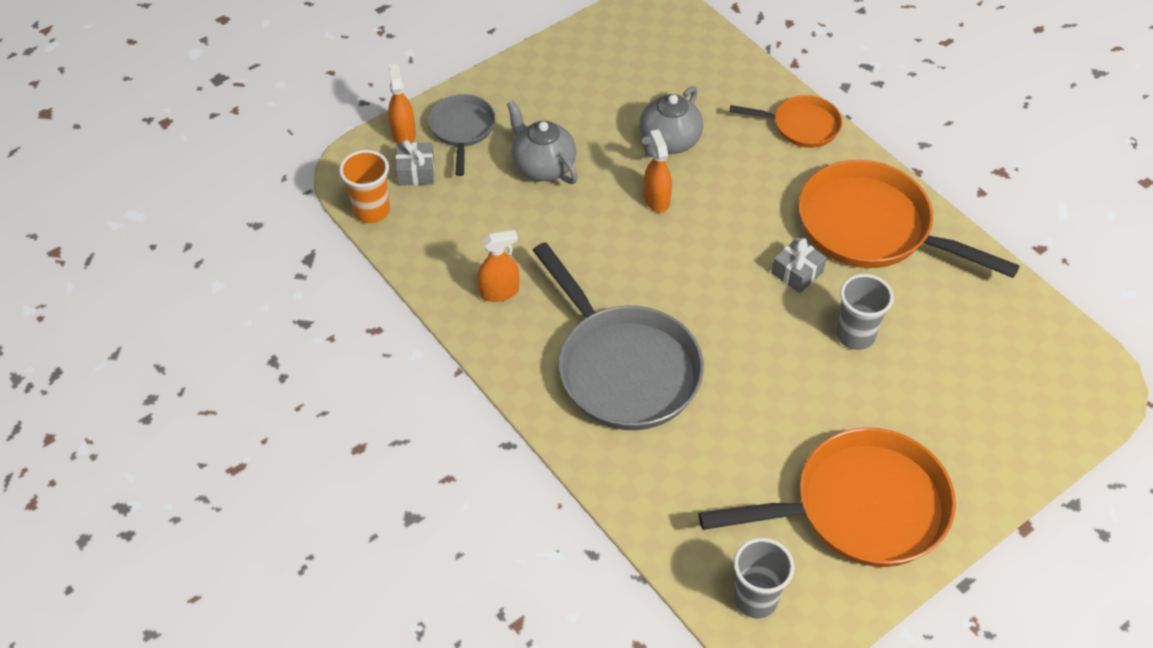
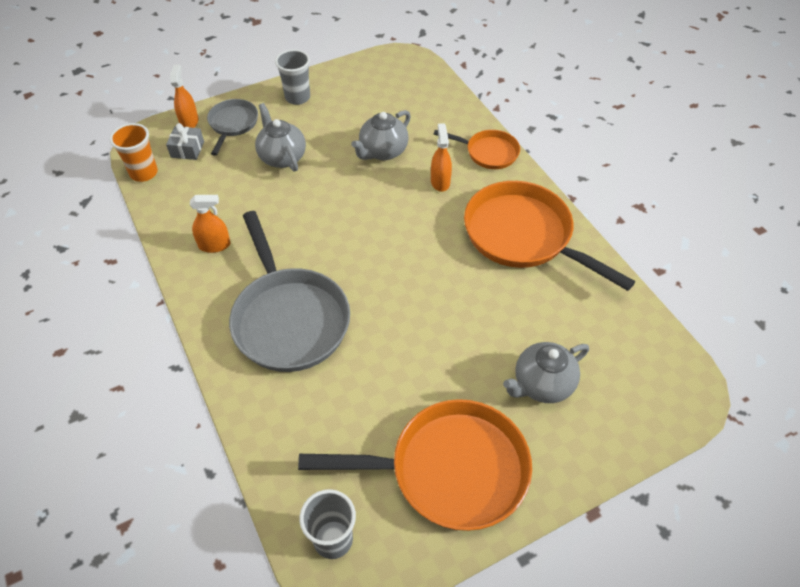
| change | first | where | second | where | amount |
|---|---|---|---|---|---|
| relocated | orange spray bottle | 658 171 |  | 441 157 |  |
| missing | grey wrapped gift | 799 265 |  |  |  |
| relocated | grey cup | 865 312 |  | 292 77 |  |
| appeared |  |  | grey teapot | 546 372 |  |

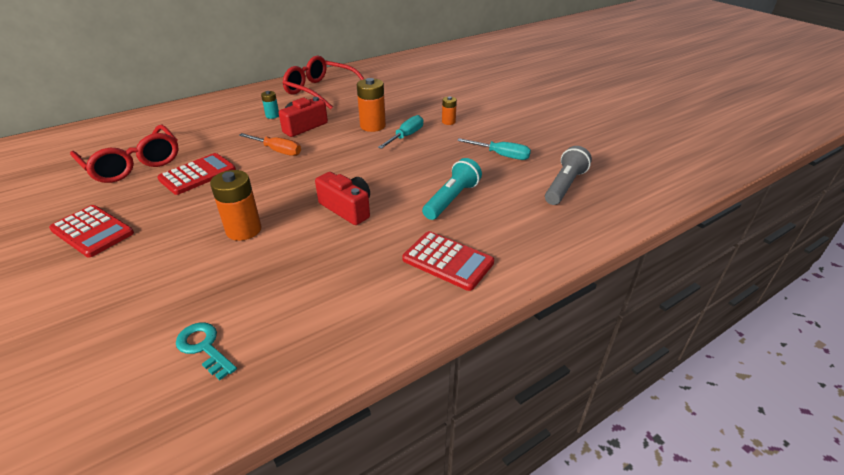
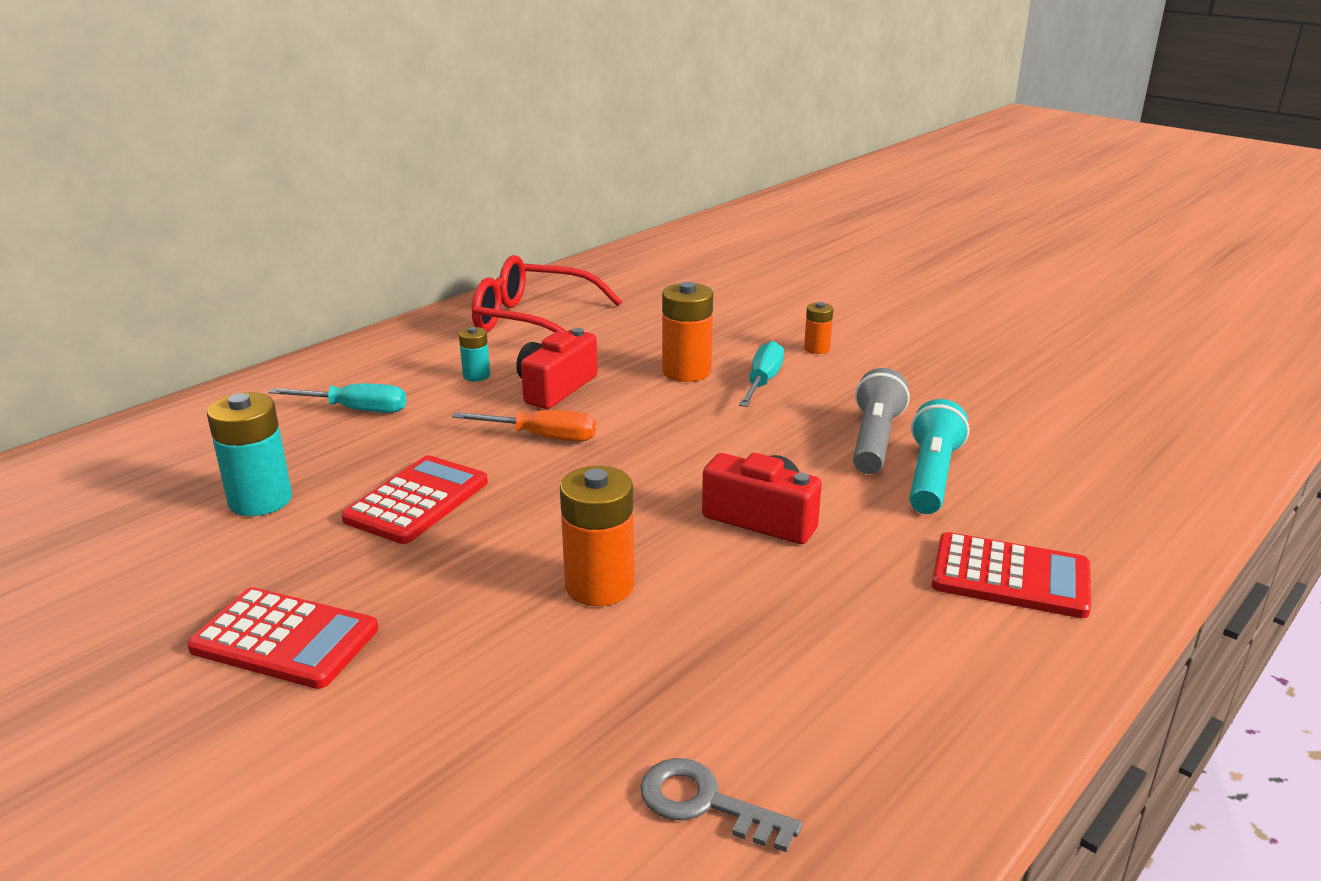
| change | first | where | second | where | amount |
|---|---|---|---|---|---|
| exchanged | red glasses | 124 154 | aqua battery | 249 454 |  |
| relocated | aqua hand screwdriver | 494 149 |  | 337 398 |  |
| relocated | grey torch | 568 175 |  | 881 421 |  |
| colour | aqua door key | 206 351 | grey door key | 721 805 |  |

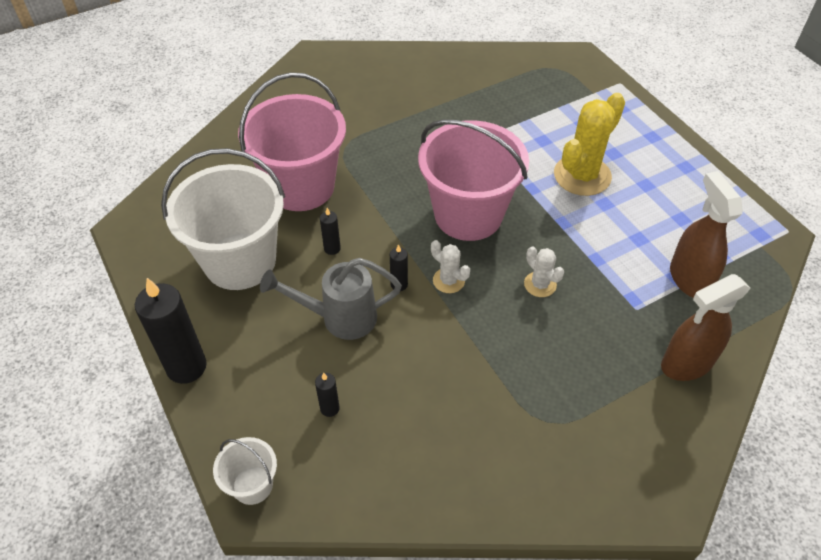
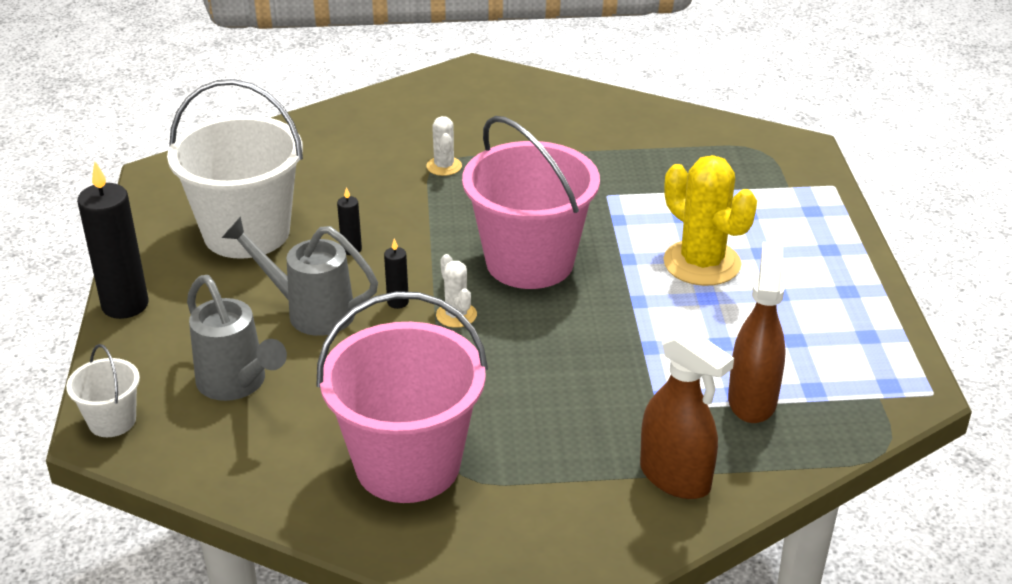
| change | first | where | second | where | amount |
|---|---|---|---|---|---|
| relocated | rose-pink pail | 292 141 |  | 402 397 |  |
| spun | golden saguaro cactus | 589 144 |  | 710 220 | 75 degrees clockwise |
| relocated | white saguaro cactus | 544 272 |  | 444 146 |  |
| spun | dark brown spray bottle | 706 327 |  | 687 413 | 135 degrees counterclockwise |
| exchanged | jet-black pillar candle | 327 395 | grey sprinkling can | 237 338 |  |

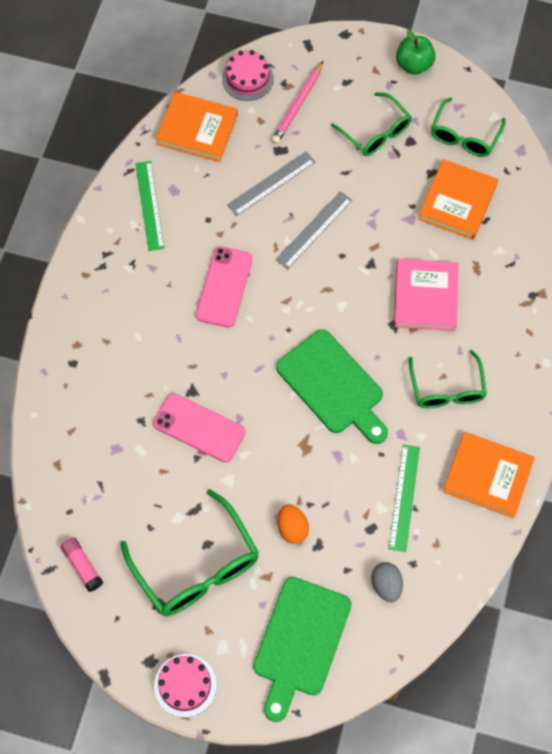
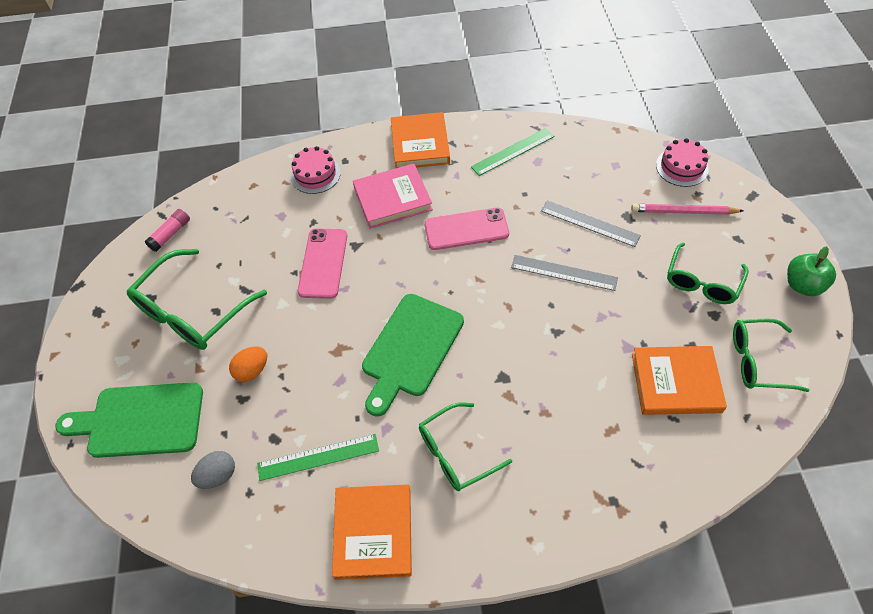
| change | first | where | second | where | amount |
|---|---|---|---|---|---|
| relocated | orange hardback | 197 127 |  | 420 140 |  |
| relocated | rose-pink hardback | 426 295 |  | 393 196 |  |
| relocated | rose-pink gateau | 185 685 |  | 315 170 |  |

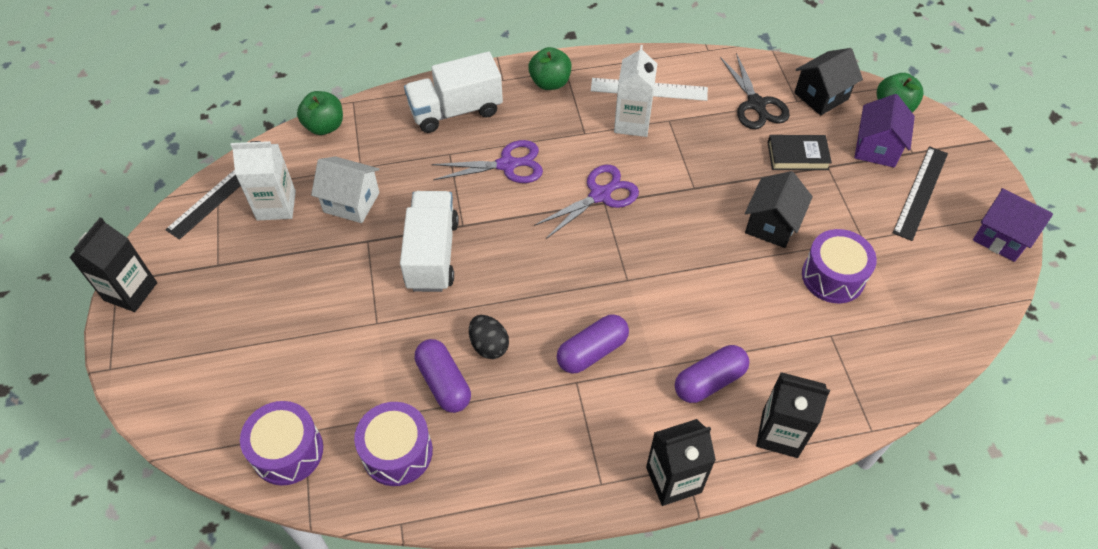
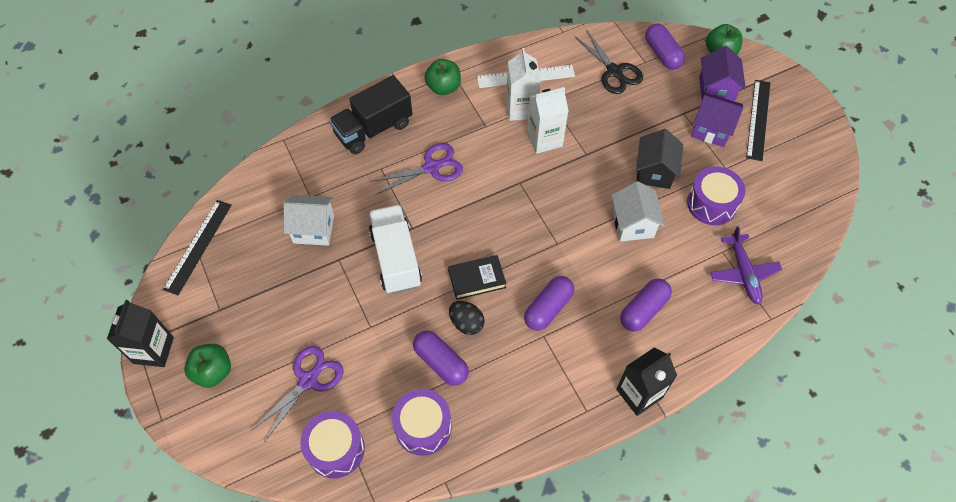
| change | first | where | second | where | amount |
|---|---|---|---|---|---|
| exchanged | jet-black toy house | 828 81 | violet pill | 665 46 |  |
| colour | white toy truck | 453 92 | jet-black toy truck | 370 114 |  |
| relocated | green apple fruit | 320 113 |  | 207 366 |  |
| relocated | jet-black hardback | 799 152 |  | 477 277 |  |
| relocated | white juice carton | 263 181 |  | 547 120 |  |
| relocated | violet shears | 586 202 |  | 297 394 |  |
| relocated | violet toy house | 1013 225 |  | 717 120 |  |
| missing | jet-black juice carton | 793 415 |  |  |  |
| appeared |  |  | white toy house | 638 211 |  |
| appeared |  |  | violet aeroplane | 746 265 |  |

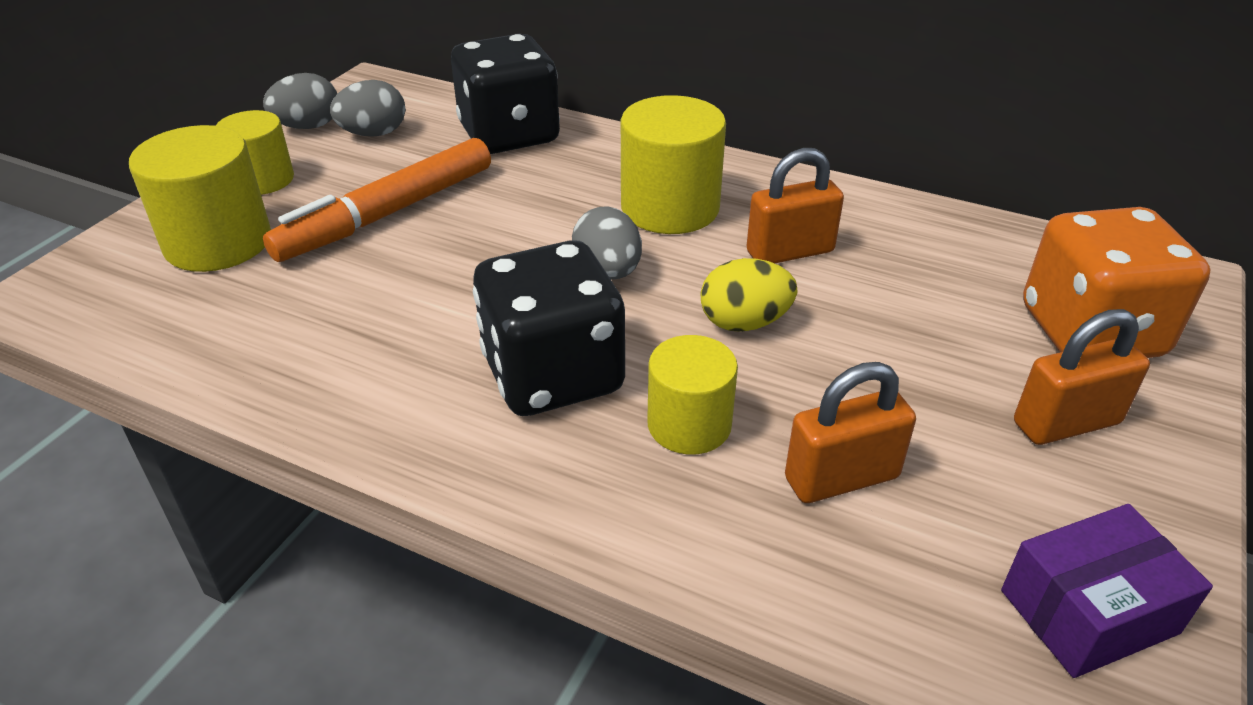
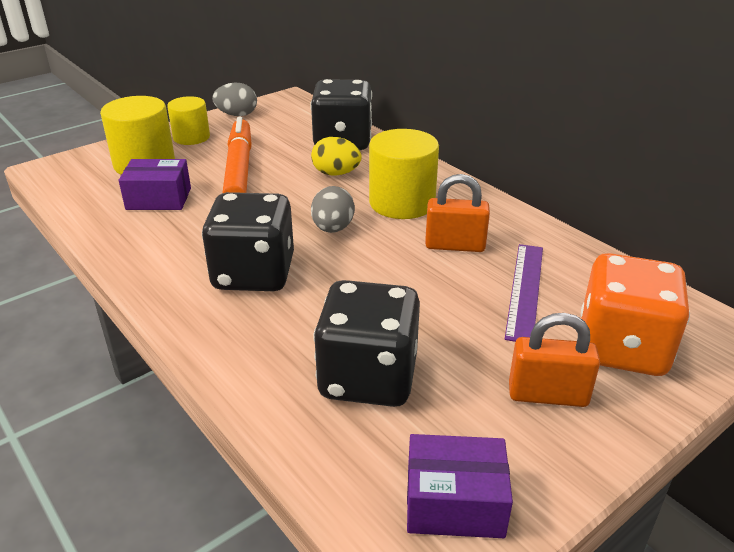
| change | first | where | second | where | amount |
|---|---|---|---|---|---|
| missing | grey egg | 367 108 |  |  |  |
| spun | orange felt pen | 377 200 |  | 237 155 | 105 degrees clockwise |
| relocated | golden egg | 749 295 |  | 336 156 |  |
| missing | golden cylinder | 692 395 |  |  |  |
| exchanged | orange padlock | 850 432 | jet-black die | 366 343 |  |
| appeared |  |  | violet box | 155 184 |  |
| appeared |  |  | violet straightedge | 524 293 |  |

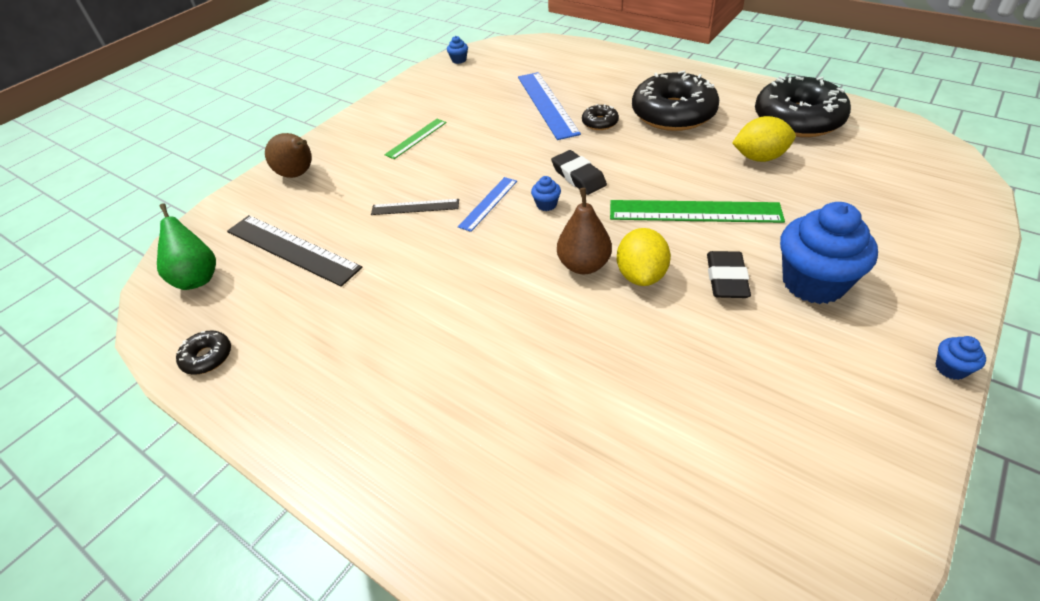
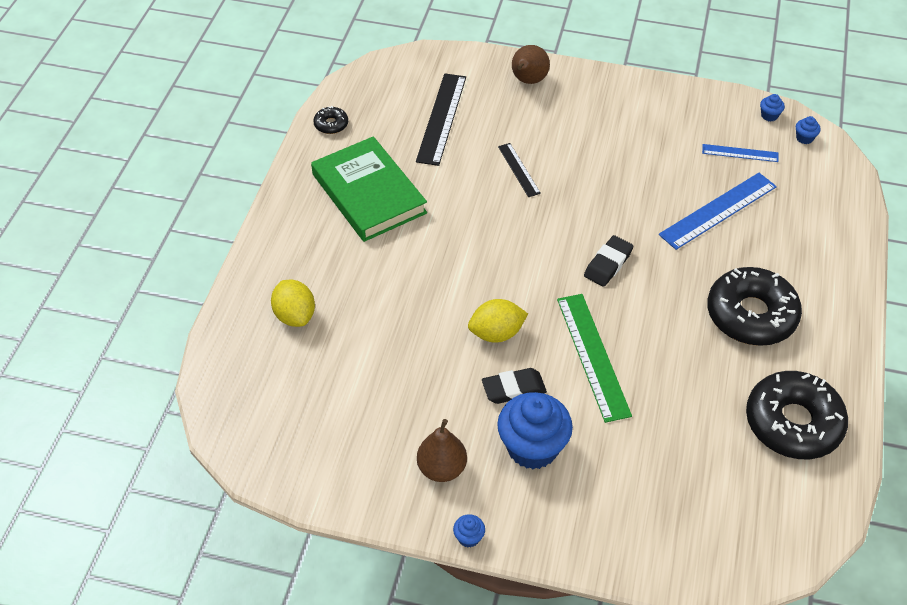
| change | first | where | second | where | amount |
|---|---|---|---|---|---|
| missing | jet-black doughnut | 600 117 |  |  |  |
| relocated | golden lemon | 764 139 |  | 293 303 |  |
| missing | green straightedge | 415 139 |  |  |  |
| relocated | cobalt muffin | 546 193 |  | 808 130 |  |
| relocated | cobalt straightedge | 487 204 |  | 740 153 |  |
| relocated | dark brown toy pear | 584 231 |  | 442 450 |  |
| missing | green toy pear | 186 246 |  |  |  |
| appeared |  |  | green hardback | 369 189 |  |

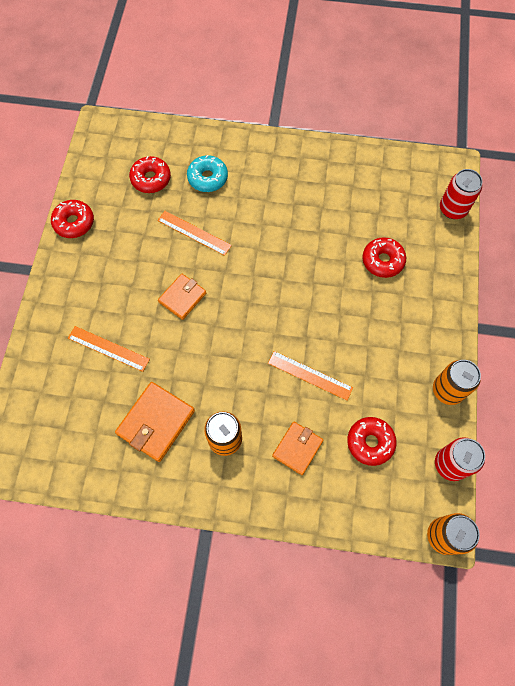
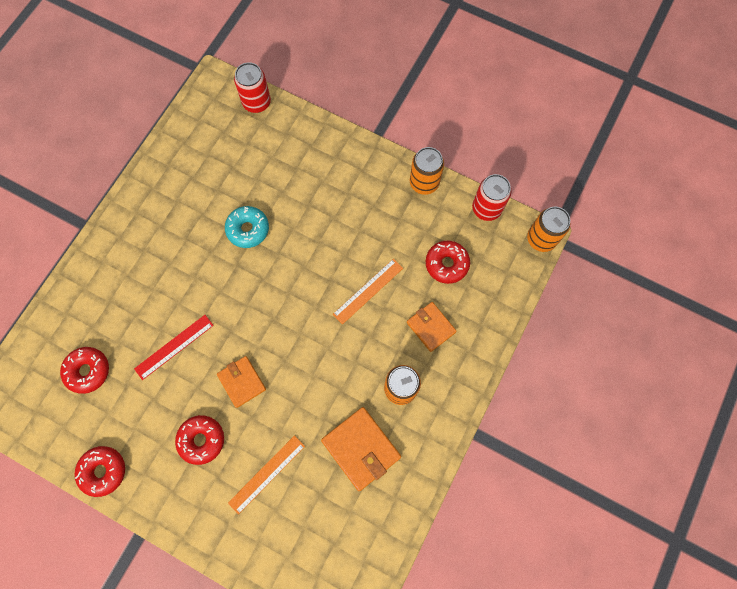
| change | first | where | second | where | amount |
|---|---|---|---|---|---|
| relocated | aqua doughnut | 207 173 |  | 247 227 |  |
| colour | orange straightedge | 194 233 | red straightedge | 174 347 |  |
| relocated | red doughnut | 384 257 |  | 199 440 |  |

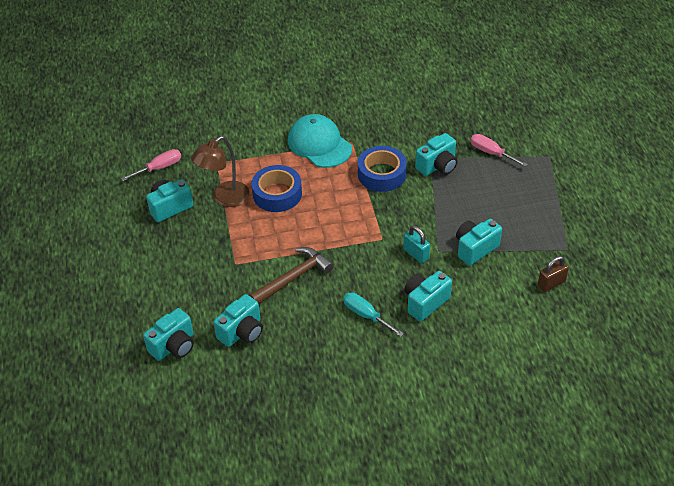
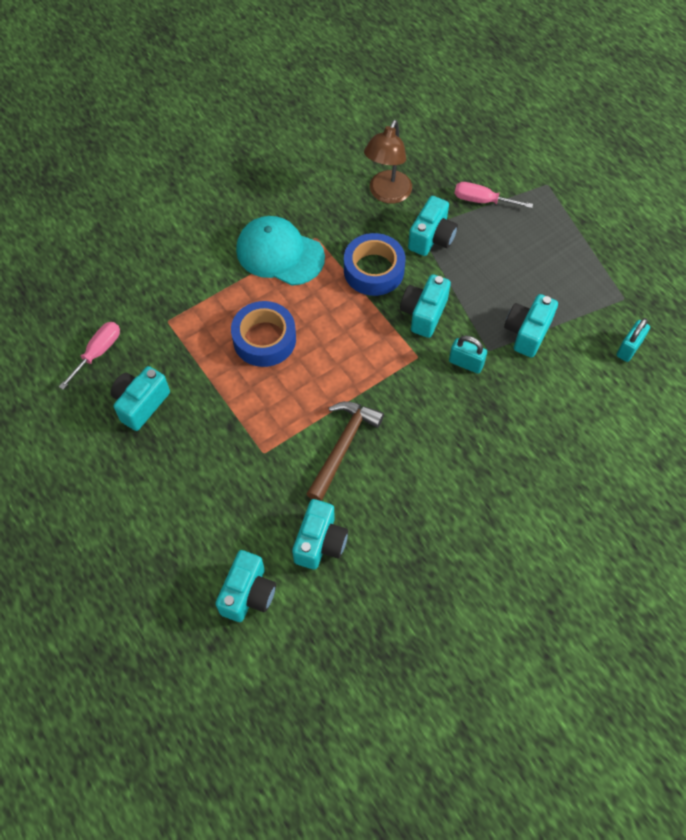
| change | first | where | second | where | amount |
|---|---|---|---|---|---|
| relocated | dark brown desk lamp | 220 171 |  | 388 162 |  |
| colour | dark brown padlock | 553 274 | aqua padlock | 633 340 |  |
| relocated | aqua photo camera | 428 296 |  | 425 306 |  |
| missing | aqua hand screwdriver | 373 314 |  |  |  |

